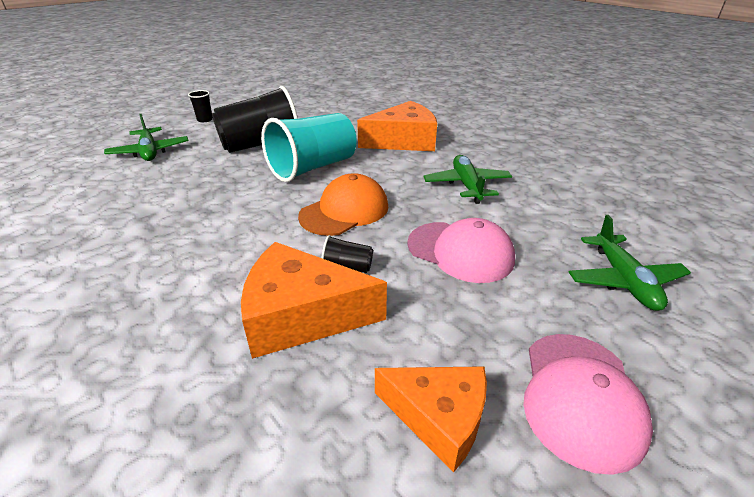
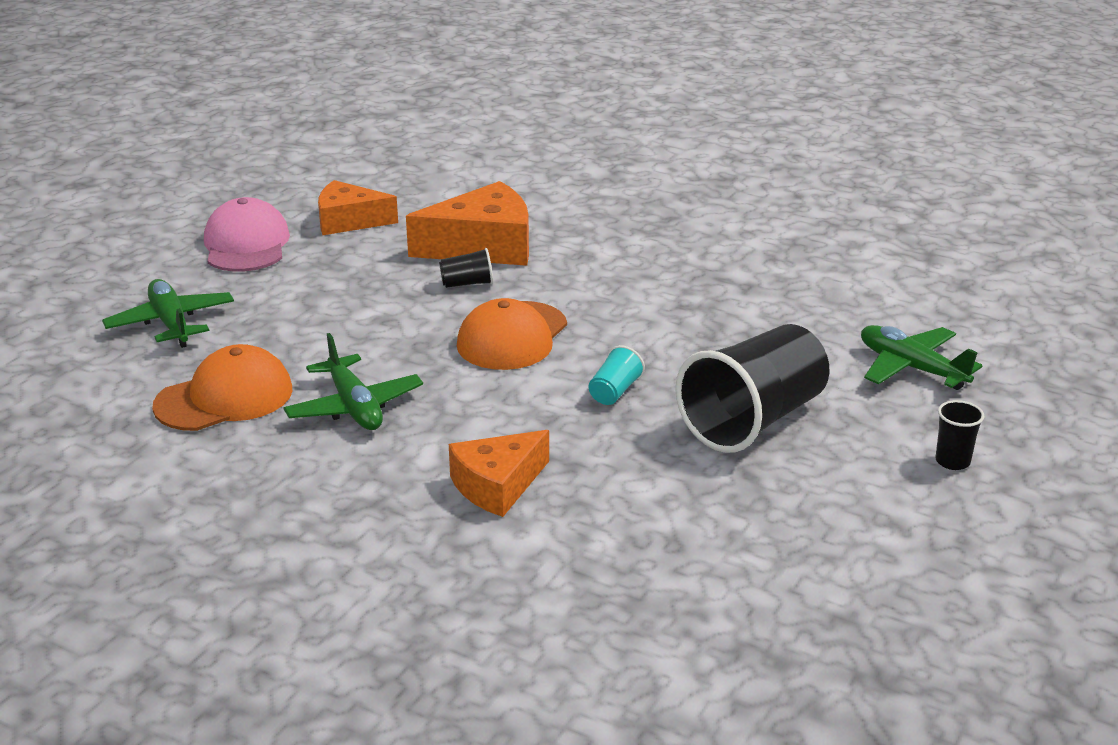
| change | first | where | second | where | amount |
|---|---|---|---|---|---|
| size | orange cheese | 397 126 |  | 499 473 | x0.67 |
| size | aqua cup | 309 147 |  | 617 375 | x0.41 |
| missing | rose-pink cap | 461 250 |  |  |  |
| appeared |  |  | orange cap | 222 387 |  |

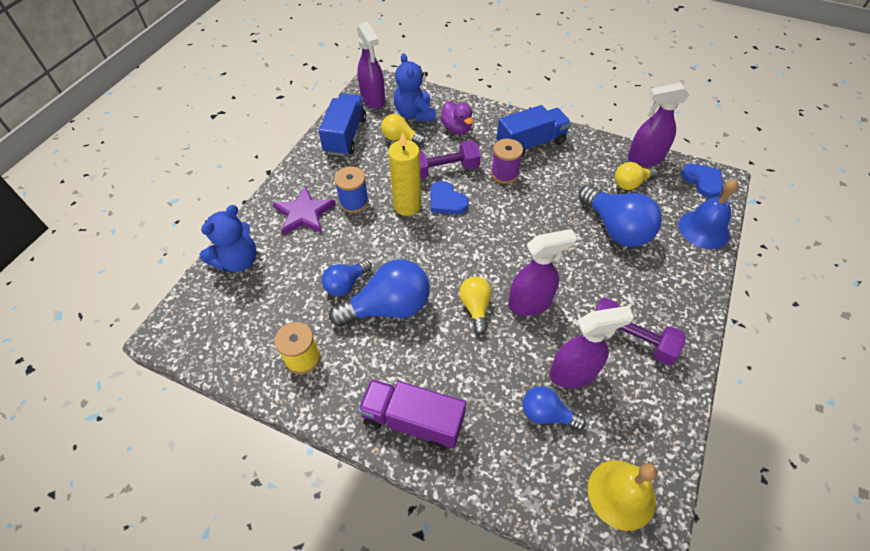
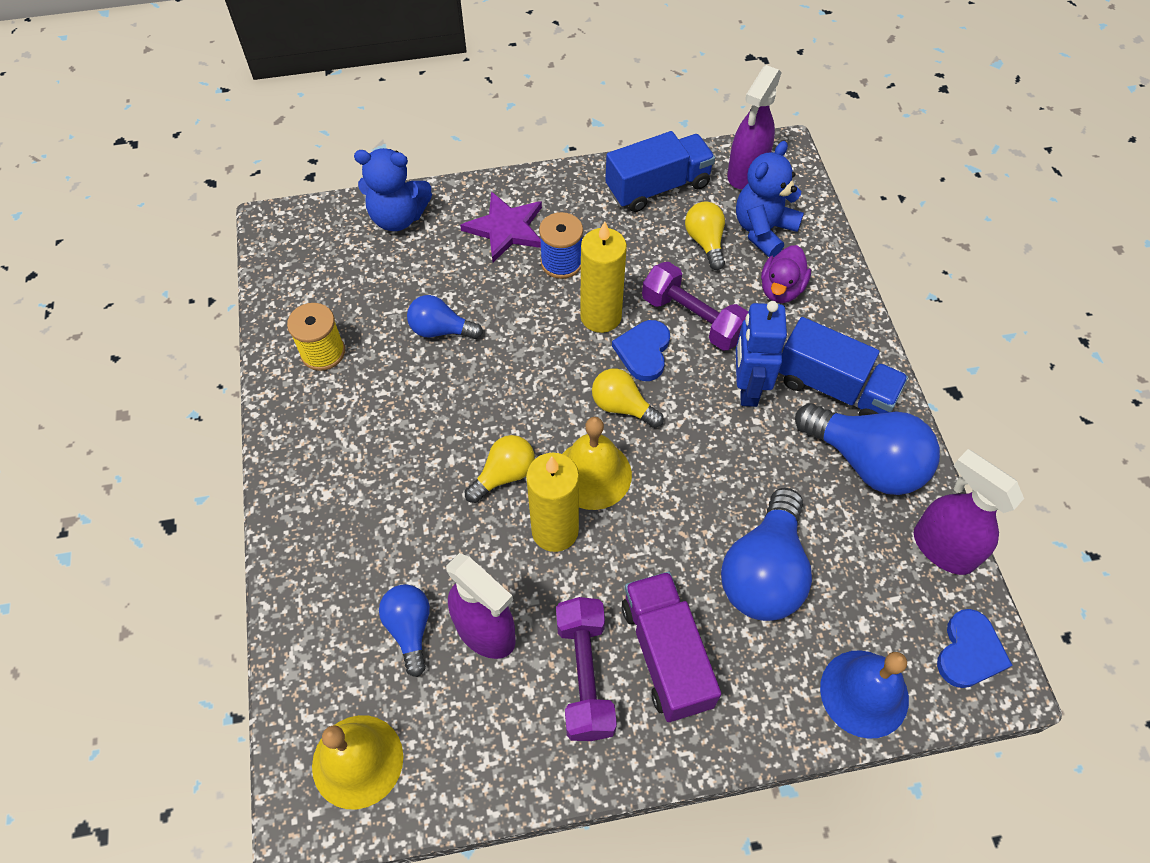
| change | first | where | second | where | amount |
|---|---|---|---|---|---|
| exchanged | violet spool | 507 161 | cobalt robot figure | 761 354 |  |
| relocated | golden lightbulb | 636 176 |  | 628 398 |  |
| exchanged | violet spray bottle | 542 272 | golden pillar candle | 552 502 |  |
| relocated | cobalt lightbulb | 379 293 |  | 867 449 |  |
| relocated | violet toy truck | 412 415 |  | 671 646 |  |
| appeared |  |  | golden hand bell | 597 463 |  |

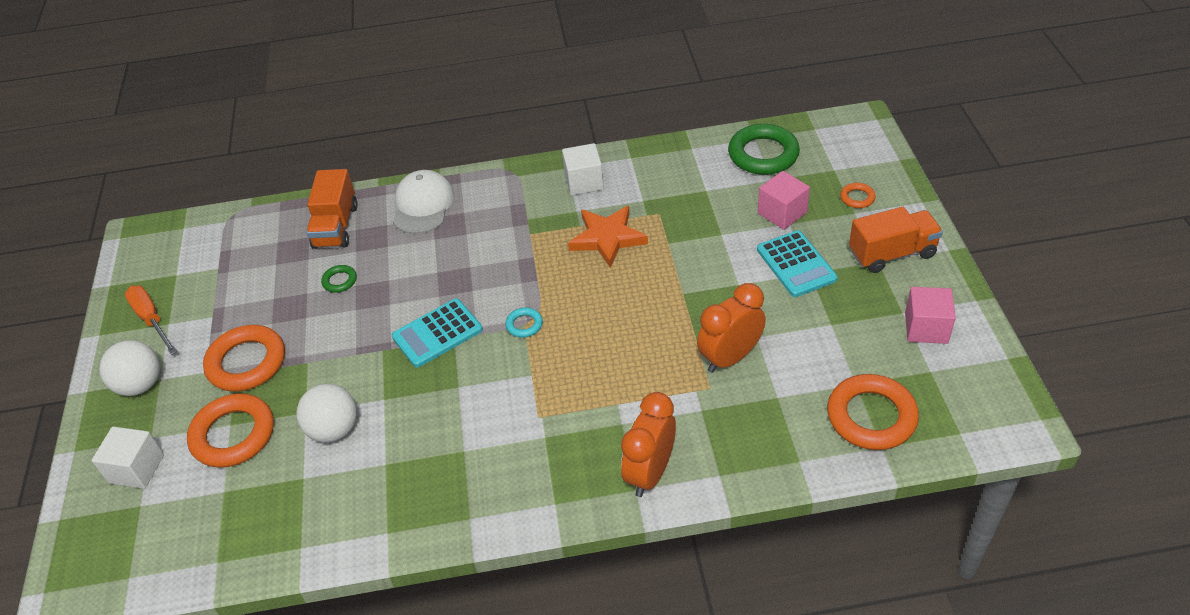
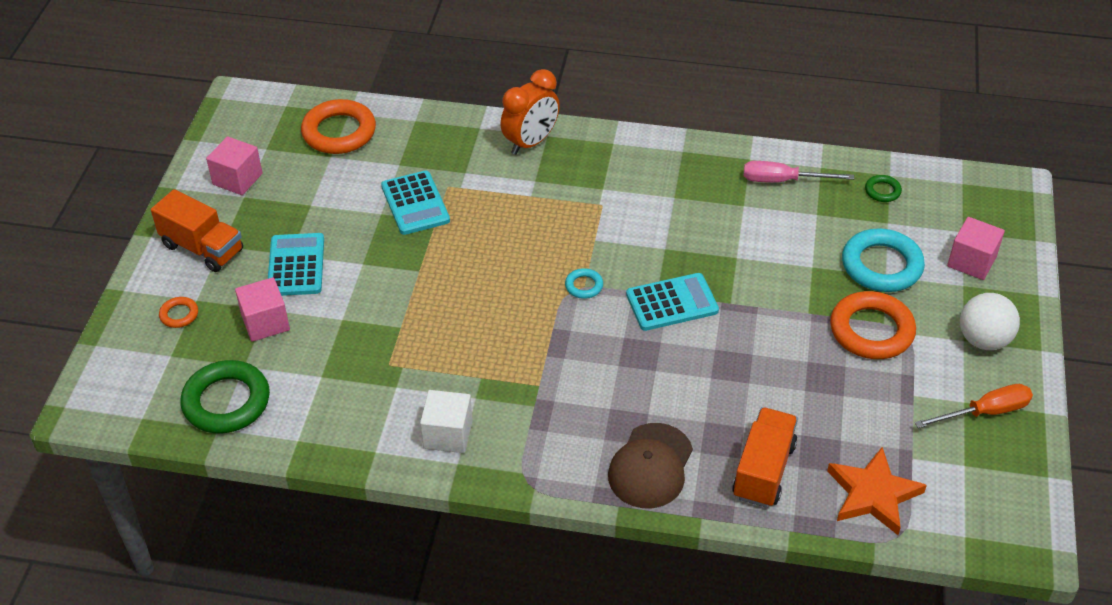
| change | first | where | second | where | amount |
|---|---|---|---|---|---|
| colour | white cap | 423 202 | dark brown cap | 650 465 |  |
| relocated | orange five-pointed star | 608 237 |  | 877 491 |  |
| spun | orange toy truck | 896 240 |  | 197 230 | 150 degrees counterclockwise |
| relocated | green ring | 339 279 |  | 883 188 |  |
| exchanged | orange alarm clock | 731 328 | aqua calculator | 415 203 |  |
| spun | orange hand screwdriver | 151 320 |  | 974 406 | 90 degrees counterclockwise |
| missing | white ball | 326 413 |  |  |  |
| colour | orange ring | 230 430 | aqua ring | 883 260 |  |
| colour | white solid cube | 128 458 | rose-pink solid cube | 976 248 |  |
| appeared |  |  | rose-pink hand screwdriver | 799 172 |  |

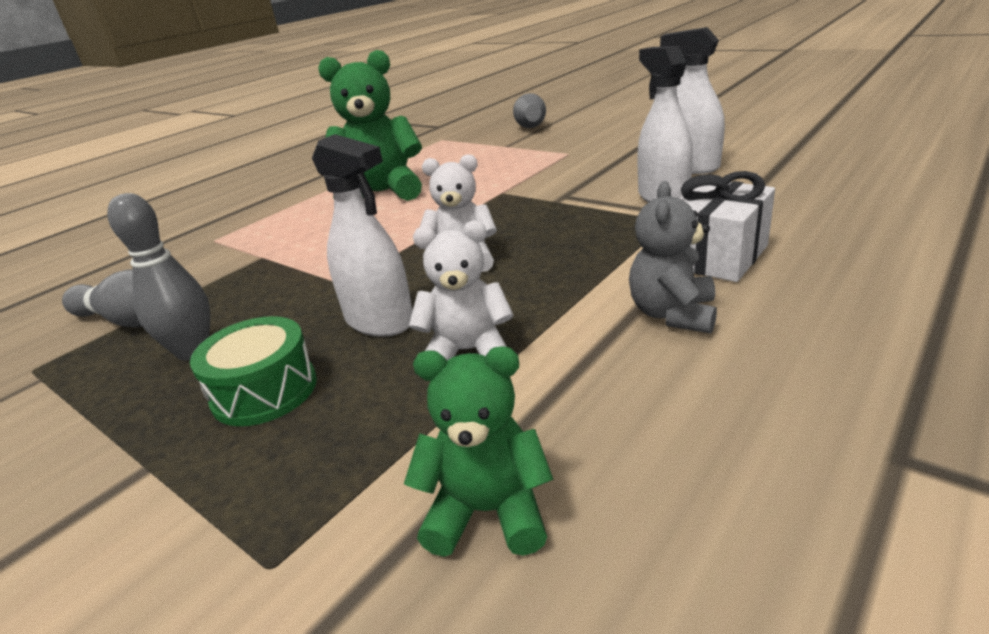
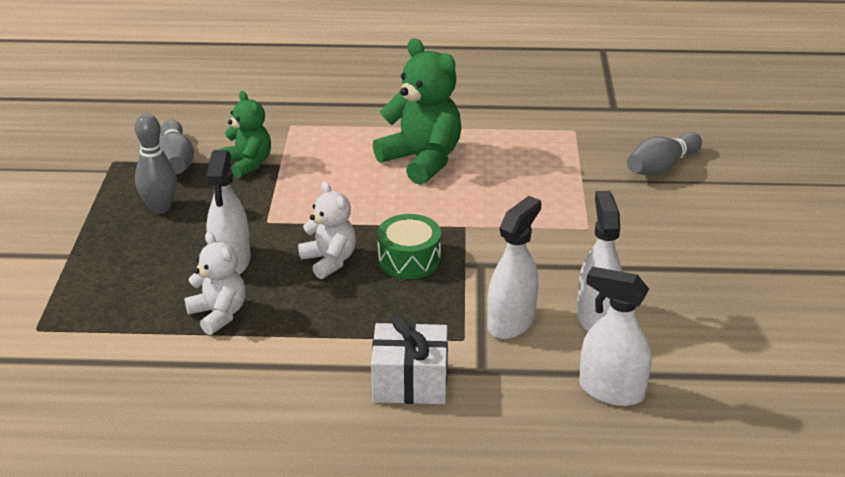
| change | first | where | second | where | amount |
|---|---|---|---|---|---|
| missing | grey stuffed bear | 673 257 |  |  |  |
| relocated | green toy drum | 253 371 |  | 409 246 |  |
| relocated | green stuffed bear | 479 451 |  | 246 134 |  |
| appeared |  |  | white spray bottle | 615 336 |  |

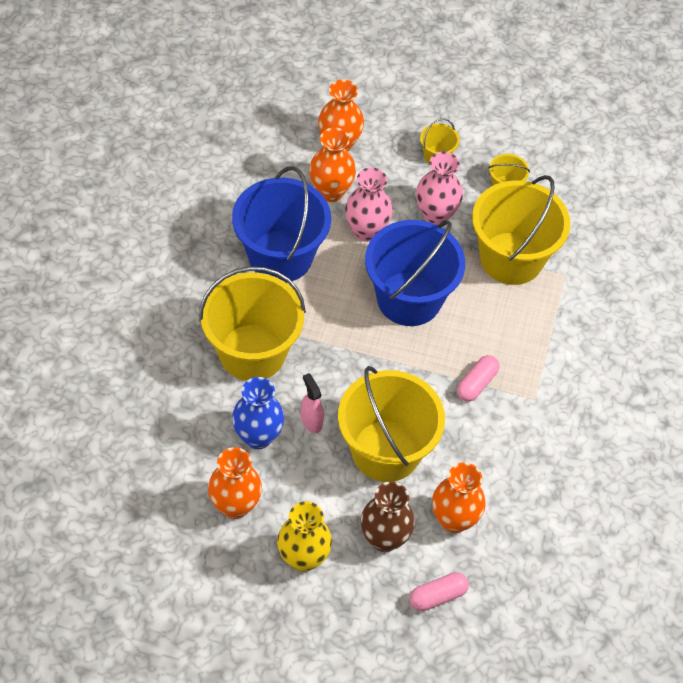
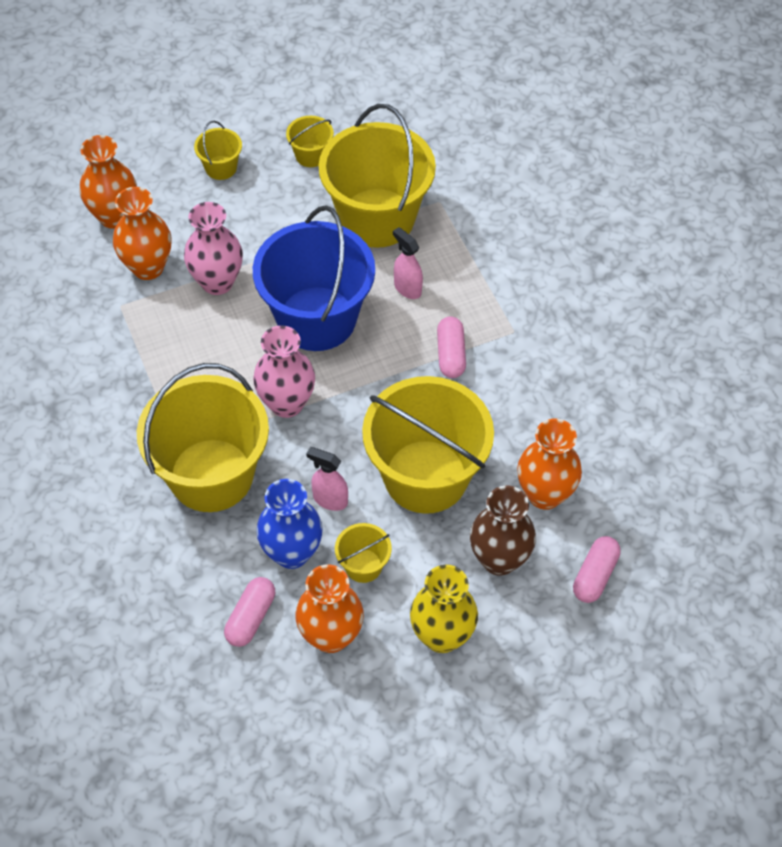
| change | first | where | second | where | amount |
|---|---|---|---|---|---|
| relocated | rose-pink vase | 439 188 |  | 284 371 |  |
| missing | cobalt pail | 281 224 |  |  |  |
| appeared |  |  | rose-pink spray bottle | 408 263 |  |
| appeared |  |  | golden pail | 363 553 |  |
| appeared |  |  | rose-pink pill | 249 612 |  |

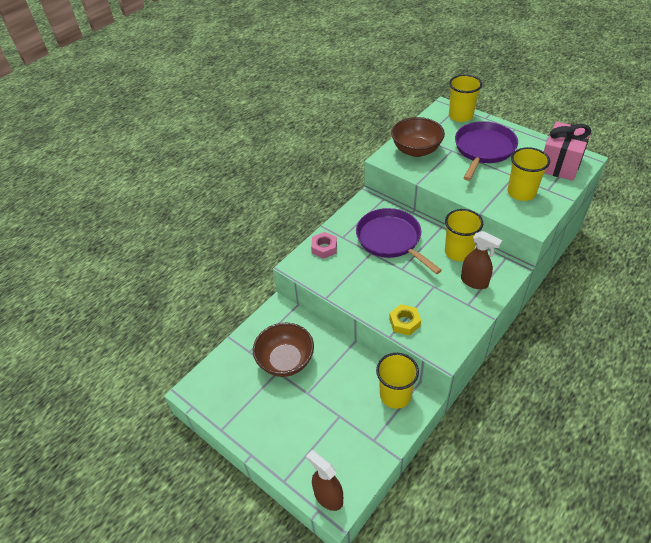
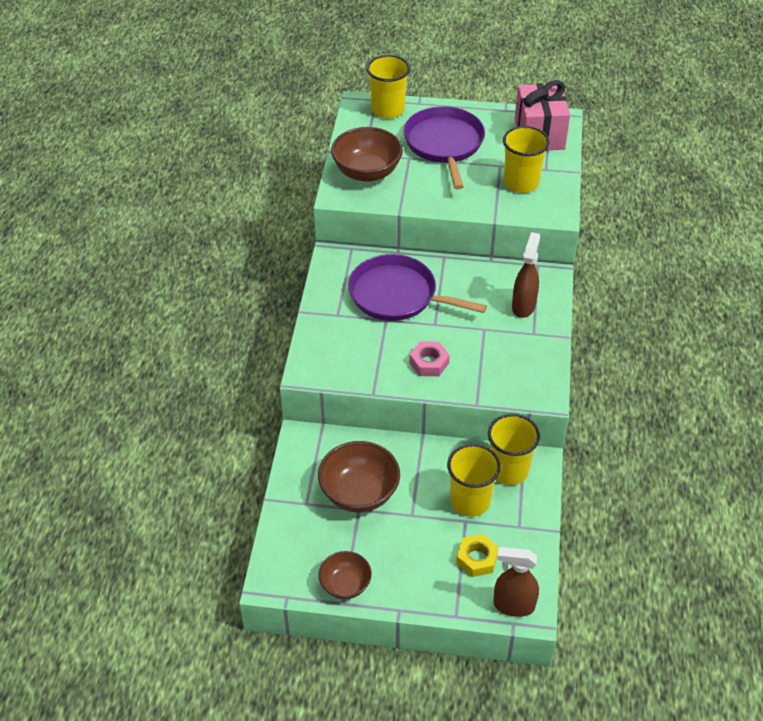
| change | first | where | second | where | amount |
|---|---|---|---|---|---|
| relocated | golden cup | 464 235 |  | 474 480 |  |
| spun | dark brown spray bottle | 481 260 |  | 526 275 | 75 degrees counterclockwise |
| relocated | rose-pink hexagon nut | 324 245 |  | 429 358 |  |
| relocated | golden hexagon nut | 405 320 |  | 477 555 |  |
| appeared |  |  | dark brown deep dish | 345 575 |  |

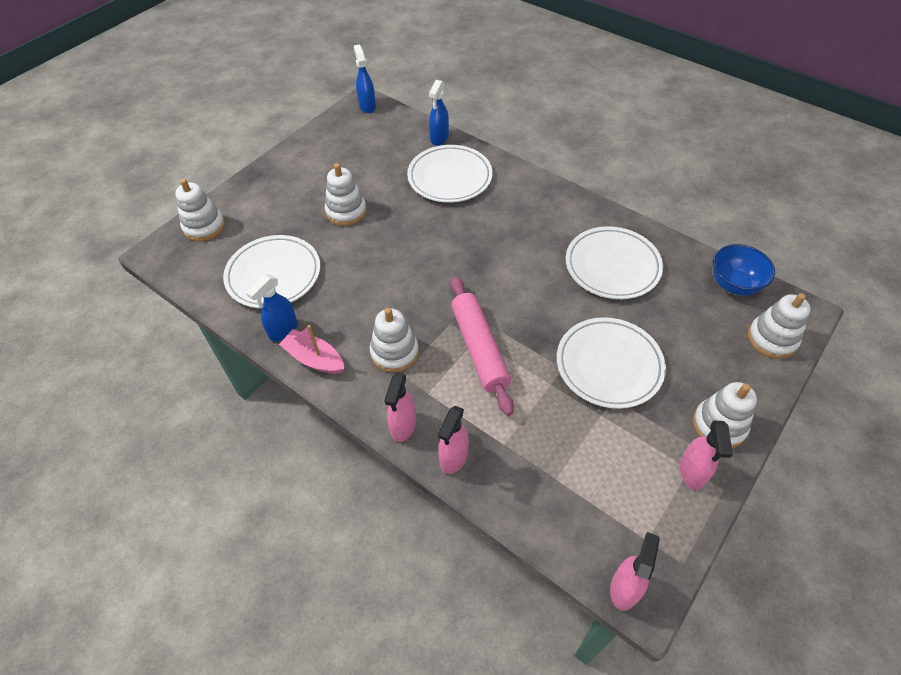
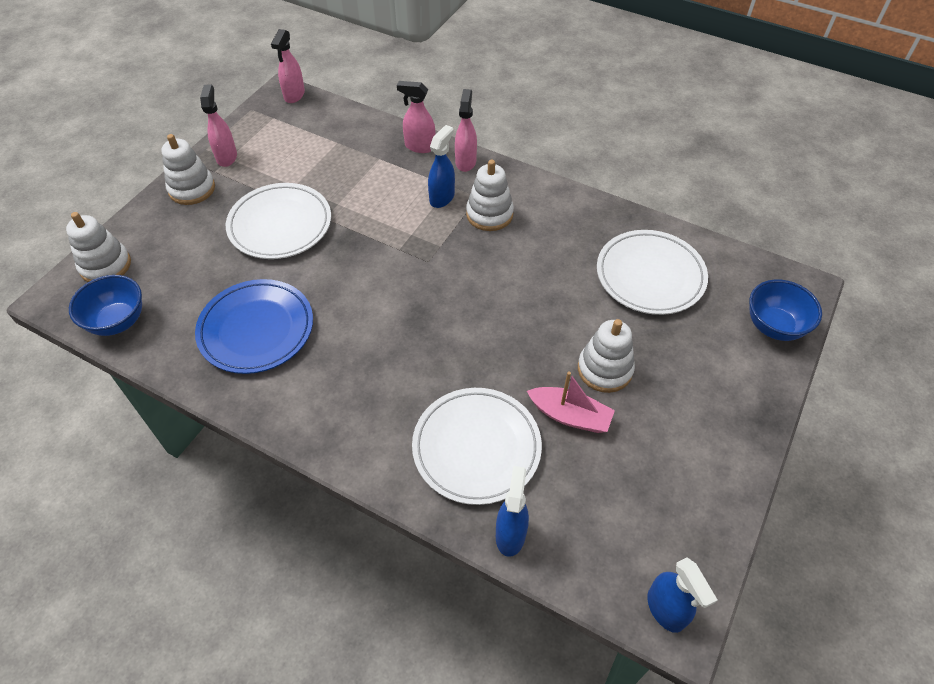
| change | first | where | second | where | amount |
|---|---|---|---|---|---|
| exchanged | white ring stacker | 200 210 | cobalt deep dish | 785 310 |  |
| colour | white plate | 614 262 | cobalt plate | 254 326 |  |
| relocated | cobalt spray bottle | 271 308 |  | 441 166 |  |
| missing | rose-pink pastry roller | 482 346 |  |  |  |
| relocated | rose-pink toy boat | 311 349 |  | 571 402 |  |
| spun | rose-pink spray bottle | 453 440 |  | 416 117 | 90 degrees counterclockwise |

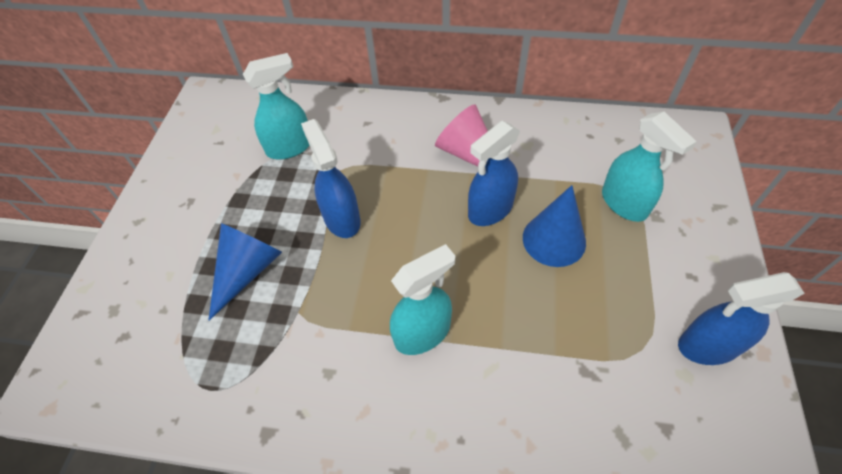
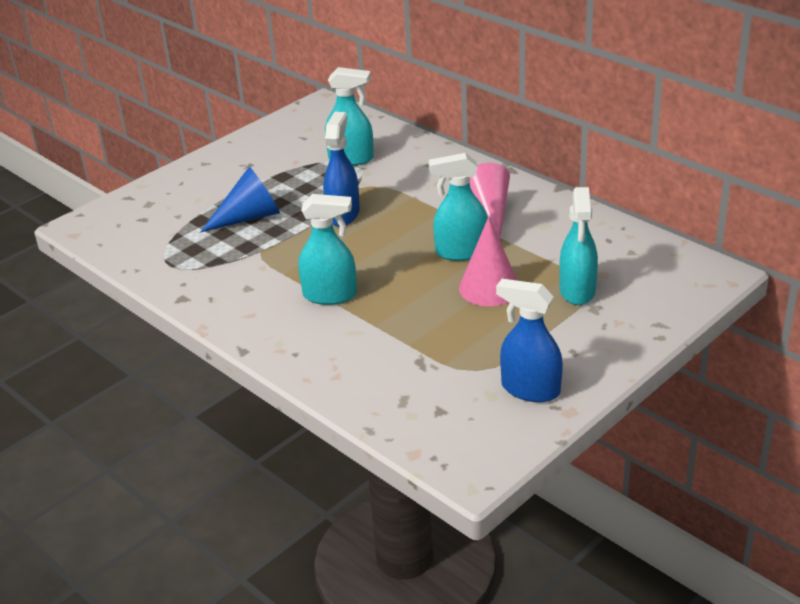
| change | first | where | second | where | amount |
|---|---|---|---|---|---|
| colour | cobalt spray bottle | 494 173 | aqua spray bottle | 458 207 |  |
| colour | cobalt cone | 554 226 | rose-pink cone | 488 261 |  |

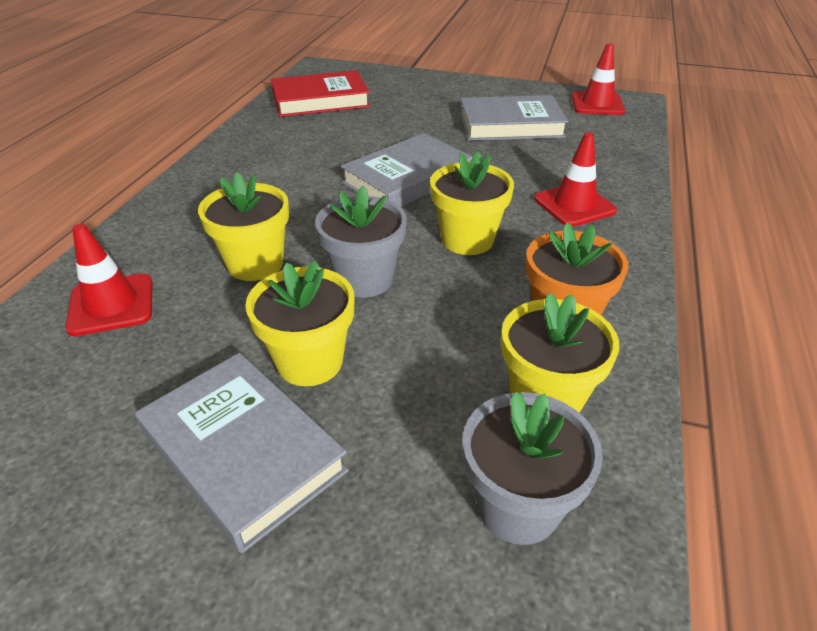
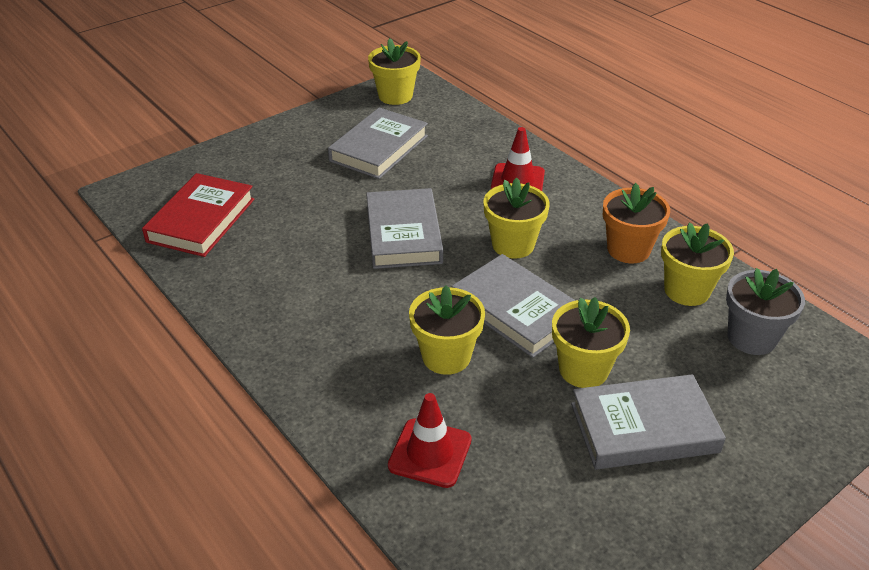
| change | first | where | second | where | amount |
|---|---|---|---|---|---|
| exchanged | red road cone | 598 79 | golden flower pot | 394 71 |  |
| exchanged | grey flower pot | 361 242 | grey hardback | 514 306 |  |

